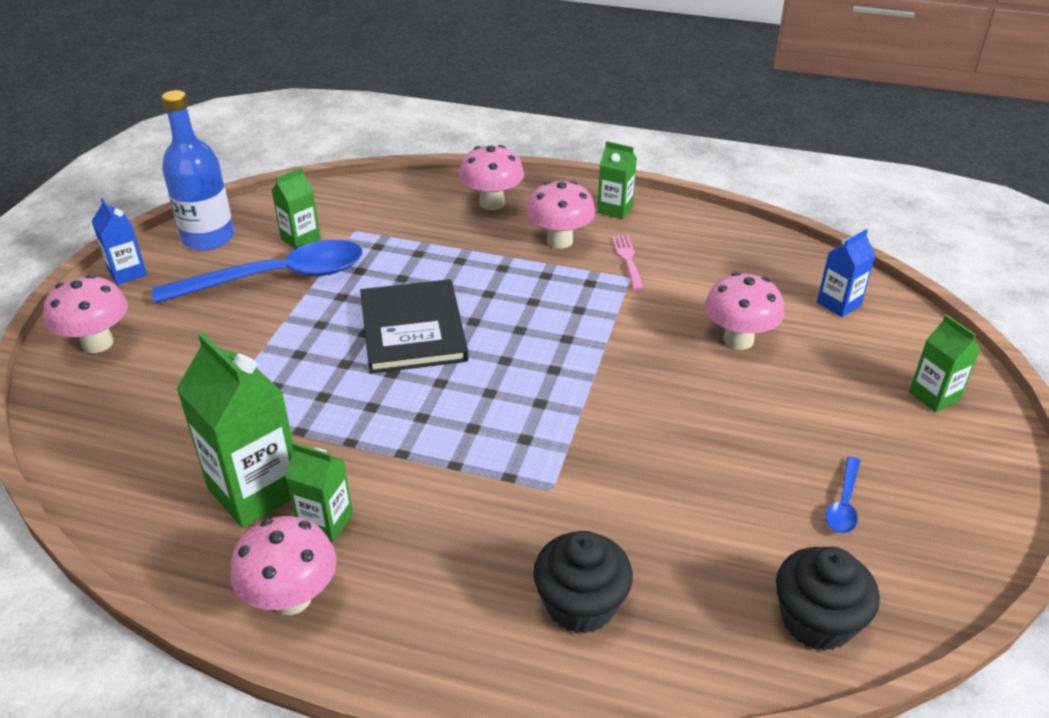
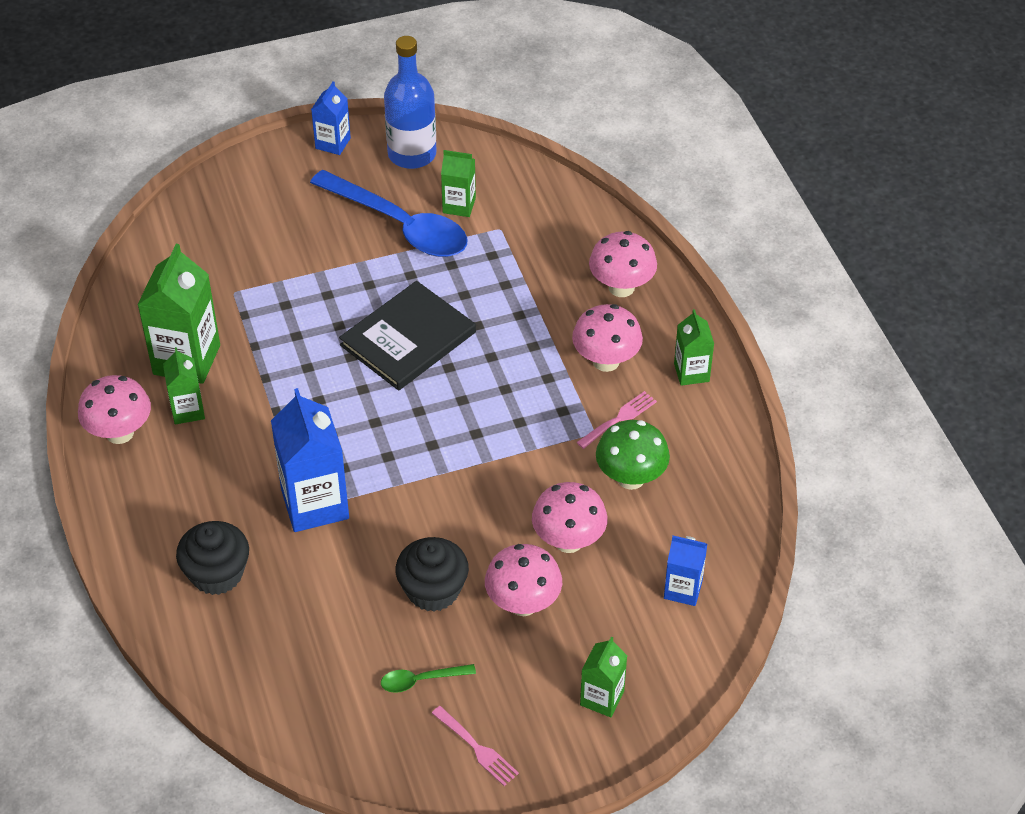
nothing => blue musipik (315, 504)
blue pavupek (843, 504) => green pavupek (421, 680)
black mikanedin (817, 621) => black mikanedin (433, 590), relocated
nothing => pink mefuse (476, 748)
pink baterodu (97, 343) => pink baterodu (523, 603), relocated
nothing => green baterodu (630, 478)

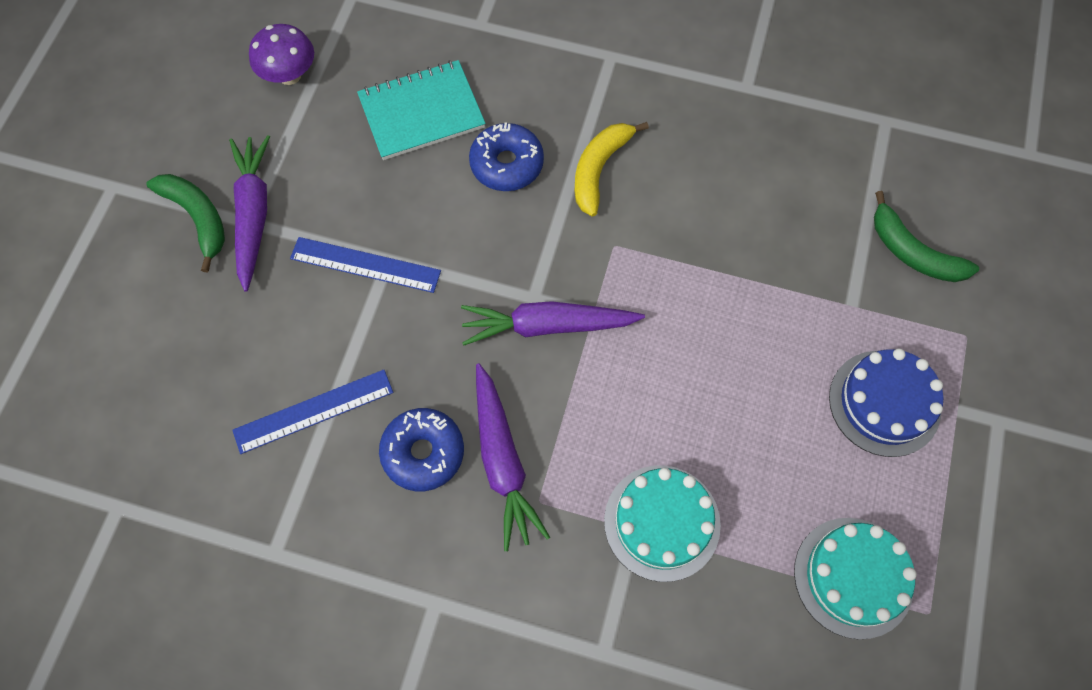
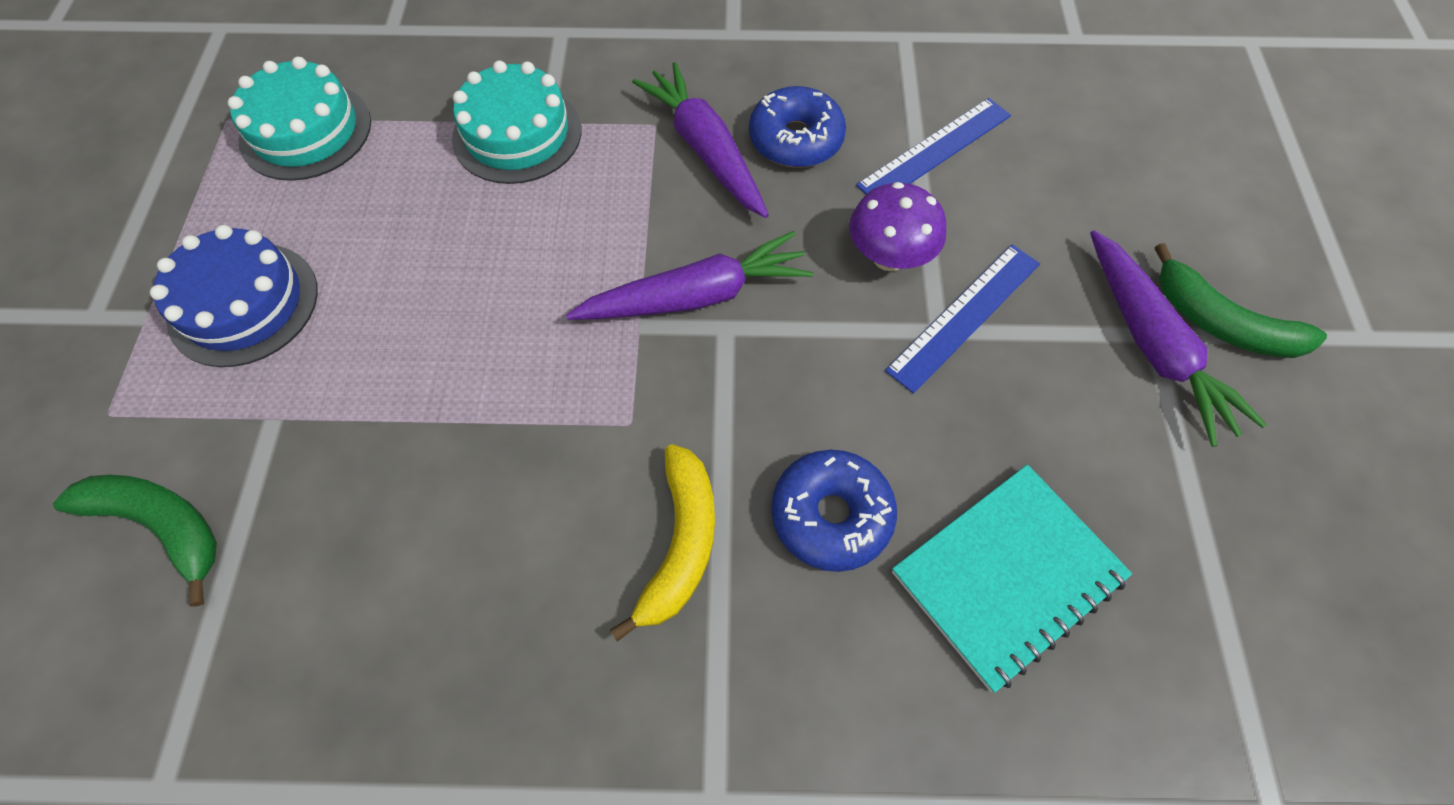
purple baterodu (289, 75) => purple baterodu (889, 257), relocated
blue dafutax (365, 264) => blue dafutax (964, 316), 45 degrees counterclockwise

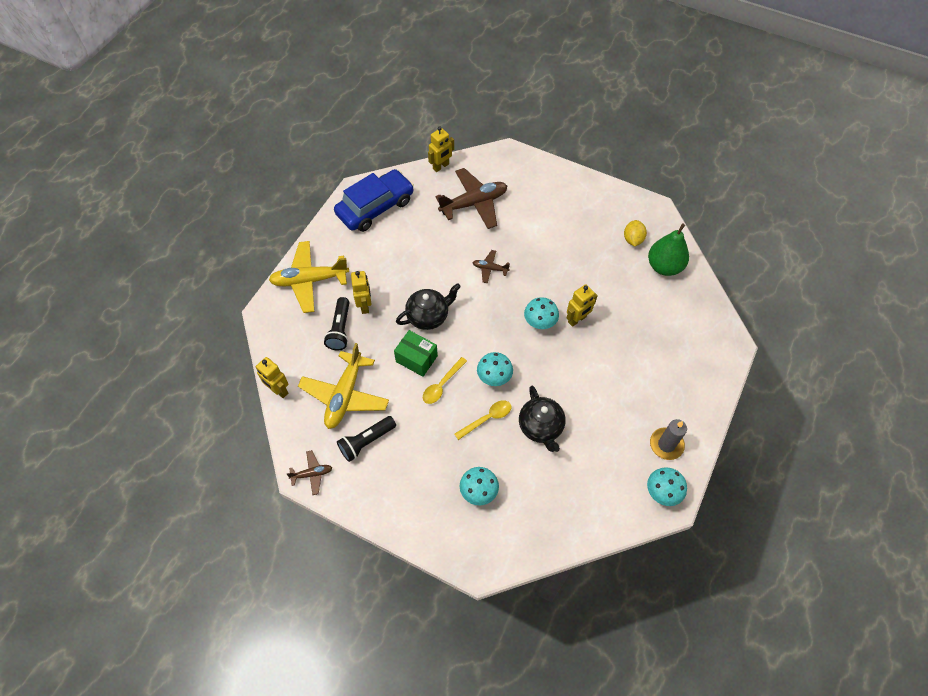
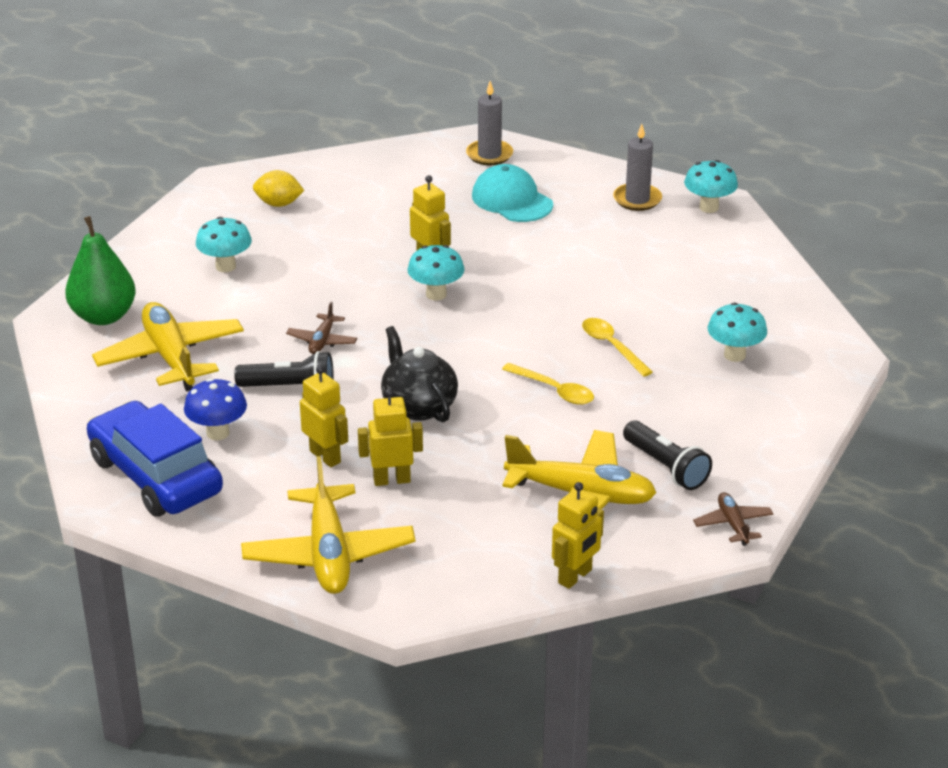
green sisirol (664, 266) => green sisirol (103, 316), relocated
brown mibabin (474, 203) => yellow mibabin (171, 357)
nothing => blue baterodu (218, 433)
turquoise baterodu (494, 378) => turquoise baterodu (225, 266), relocated
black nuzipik (340, 329) => black nuzipik (290, 387), relocated
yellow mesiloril (441, 166) => yellow mesiloril (325, 456), relocated
nothing => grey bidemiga (489, 155)
nothing => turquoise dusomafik (512, 200)
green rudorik (416, 359) => nothing
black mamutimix (541, 427) => nothing

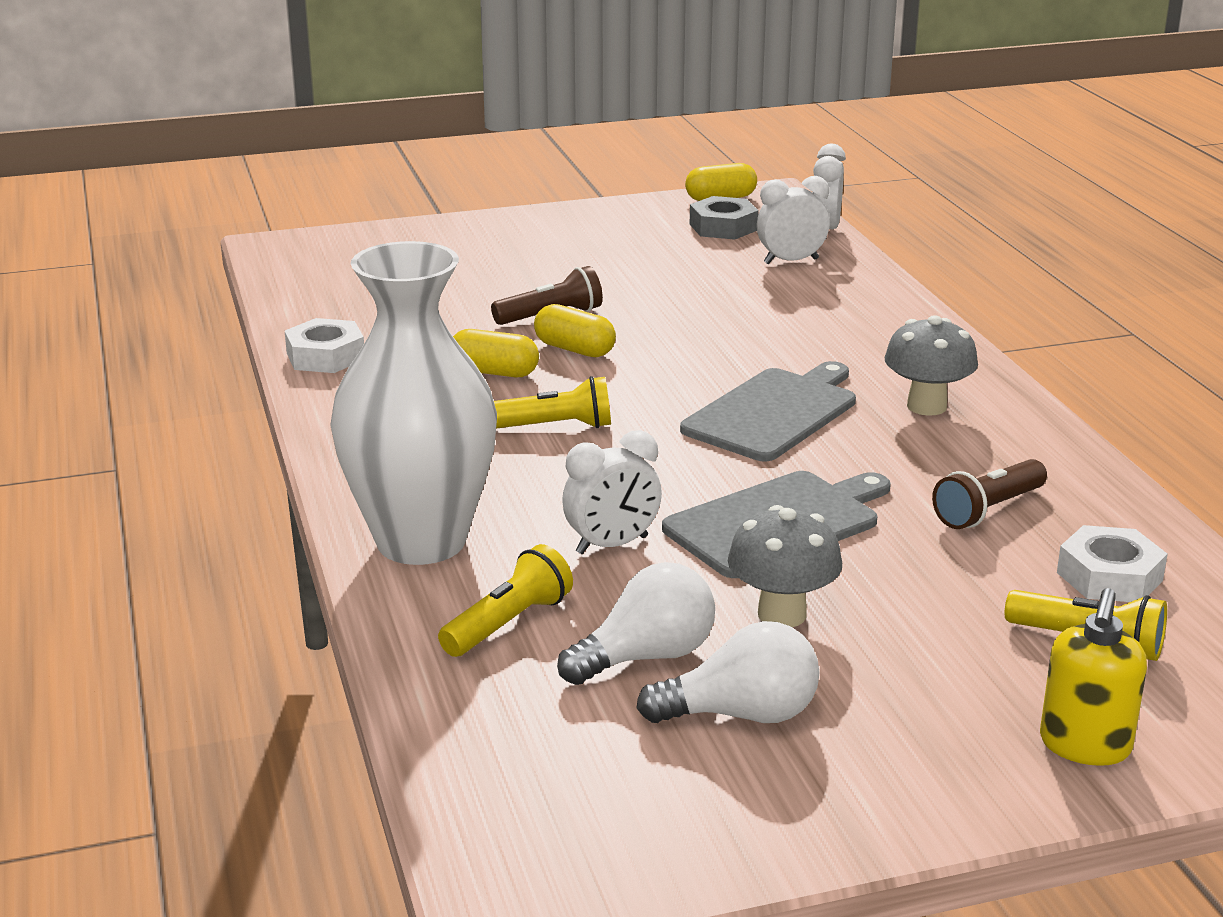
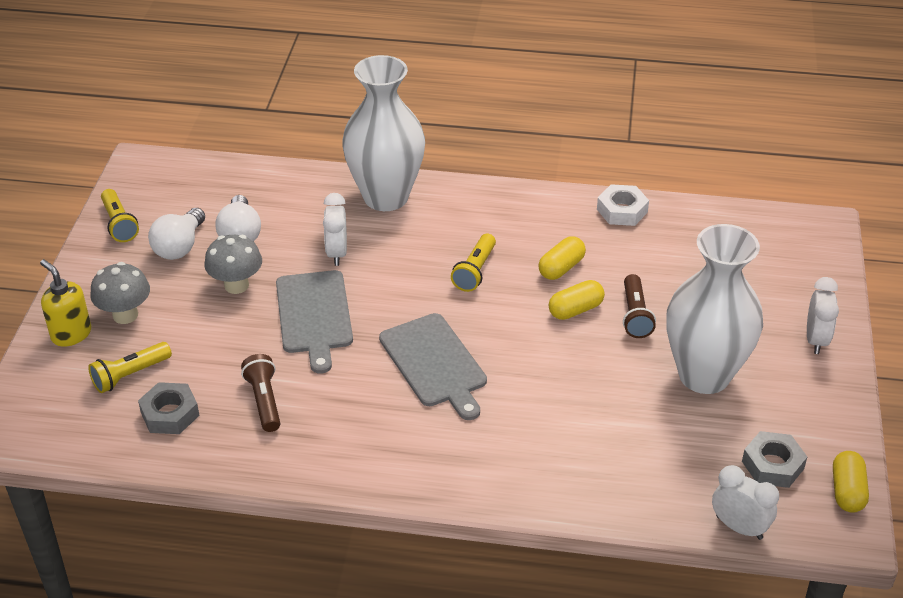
grey baterodu (926, 406) => grey baterodu (125, 315), relocated
yellow nuzipik (508, 624) => yellow nuzipik (119, 224), relocated
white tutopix (1109, 576) => grey tutopix (170, 414)
nothing => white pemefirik (704, 375)
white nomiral (791, 261) => white nomiral (816, 340), relocated

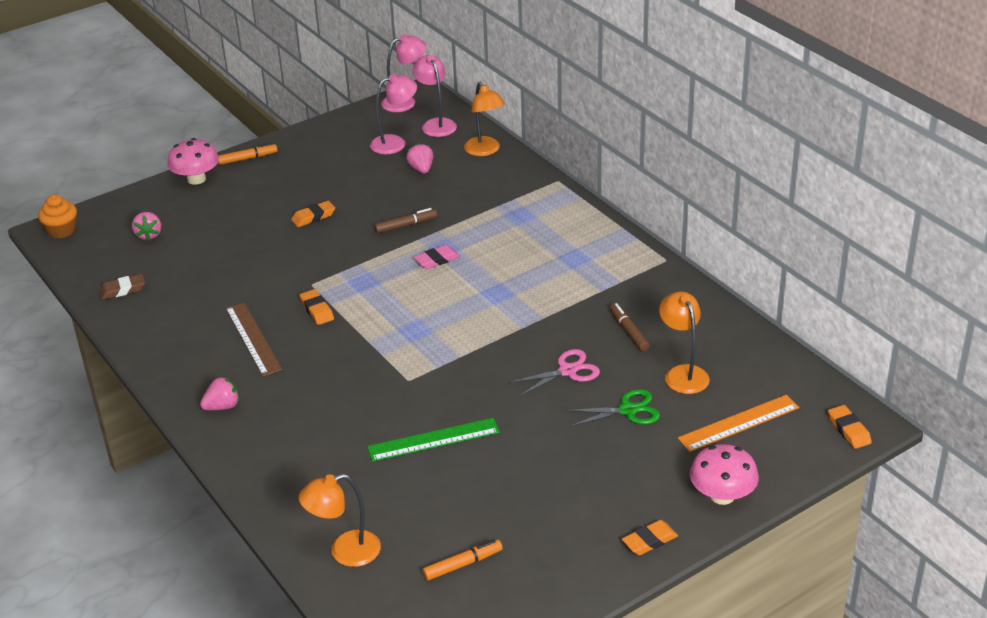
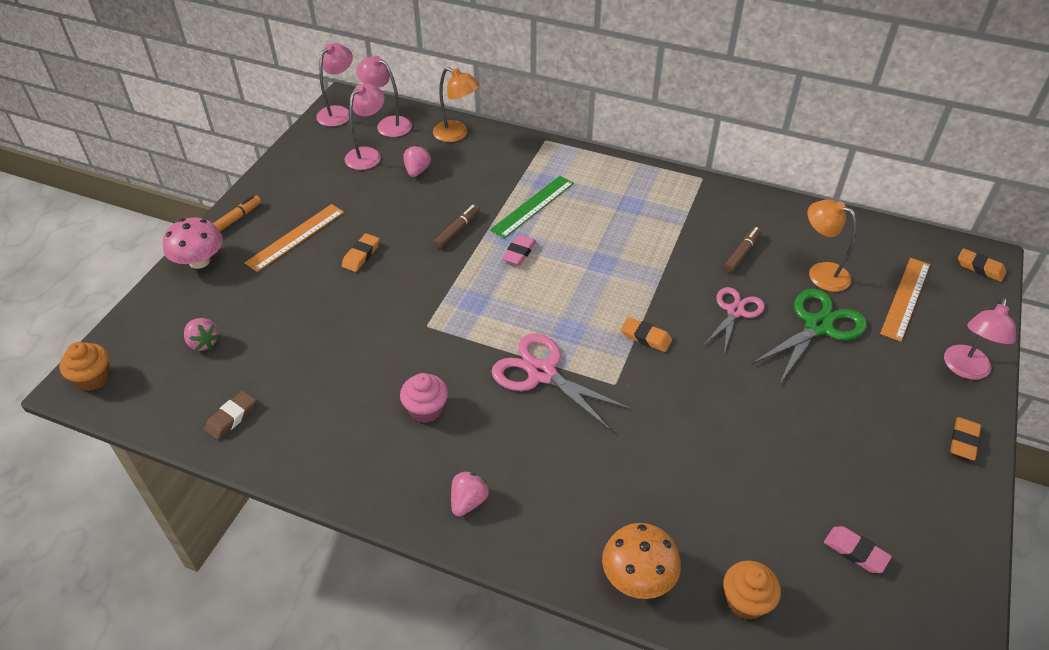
nothing => orange dafutax (295, 237)
brown dafutax (253, 338) => pink mikanedin (426, 409)
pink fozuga (421, 169) => pink fozuga (417, 171), 60 degrees clockwise
green dafutax (433, 440) => green dafutax (532, 206), relocated
nothing => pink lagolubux (542, 373)
nothing => orange baterodu (638, 576)
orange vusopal (317, 310) => orange vusopal (646, 337), relocated
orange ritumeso (345, 552) => orange mikanedin (746, 601)
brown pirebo (628, 331) => brown pirebo (742, 253), 90 degrees clockwise
green lagolubux (628, 410) => green lagolubux (818, 326), x1.51
orange pirebo (463, 564) => pink vusopal (855, 552)
pink baterodu (722, 495) => pink ritumeso (965, 369)

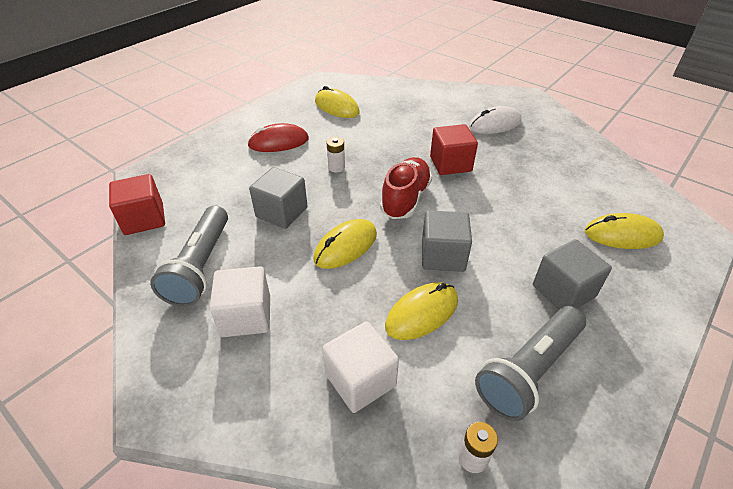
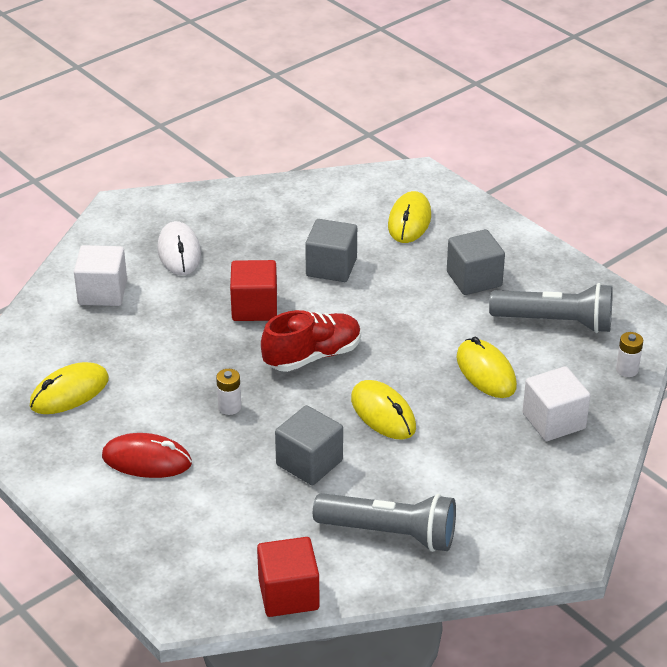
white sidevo (246, 316) => white sidevo (102, 292), relocated
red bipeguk (278, 142) => red bipeguk (147, 460), 75 degrees counterclockwise
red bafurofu (405, 199) => red bafurofu (312, 356), 120 degrees clockwise
grey sidevo (443, 256) => grey sidevo (331, 267), relocated
grey nuzipik (529, 370) => grey nuzipik (555, 322), 45 degrees counterclockwise

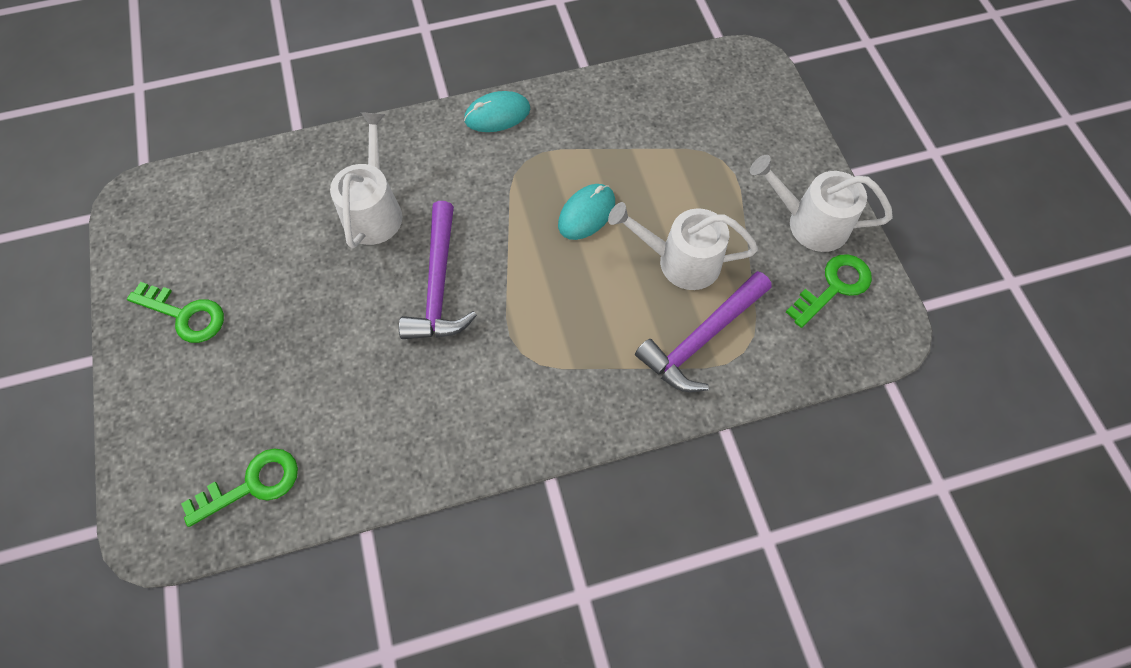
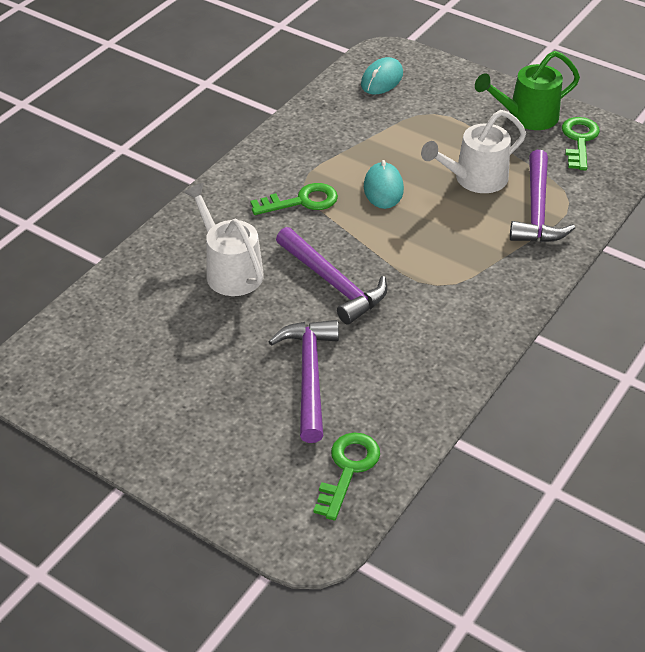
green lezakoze (185, 315) => green lezakoze (302, 201), relocated
nothing => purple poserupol (309, 376)
turquoise bipeguk (497, 115) => turquoise bipeguk (382, 79), relocated
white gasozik (810, 223) => green gasozik (527, 117)

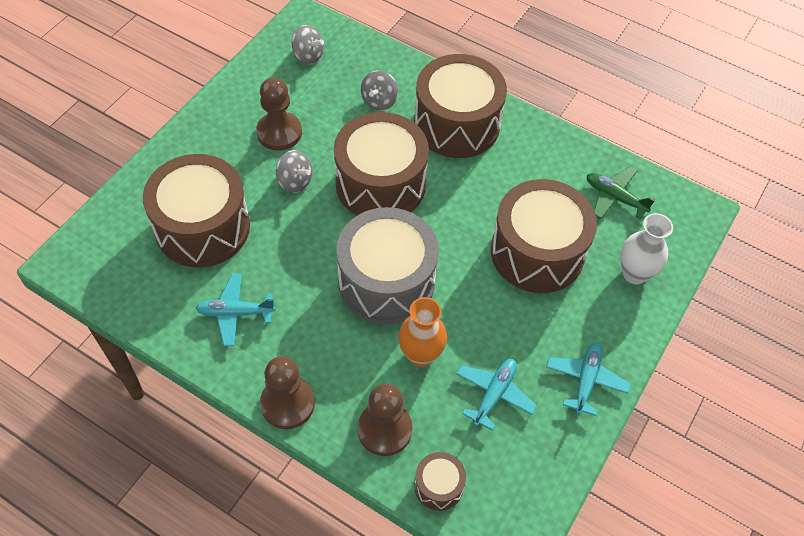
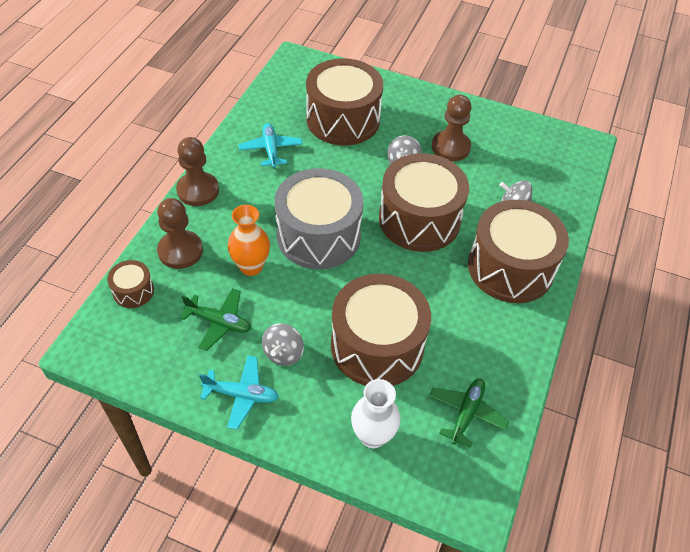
turquoise mibabin (494, 394) => green mibabin (219, 322)
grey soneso (308, 56) => grey soneso (283, 353), relocated

